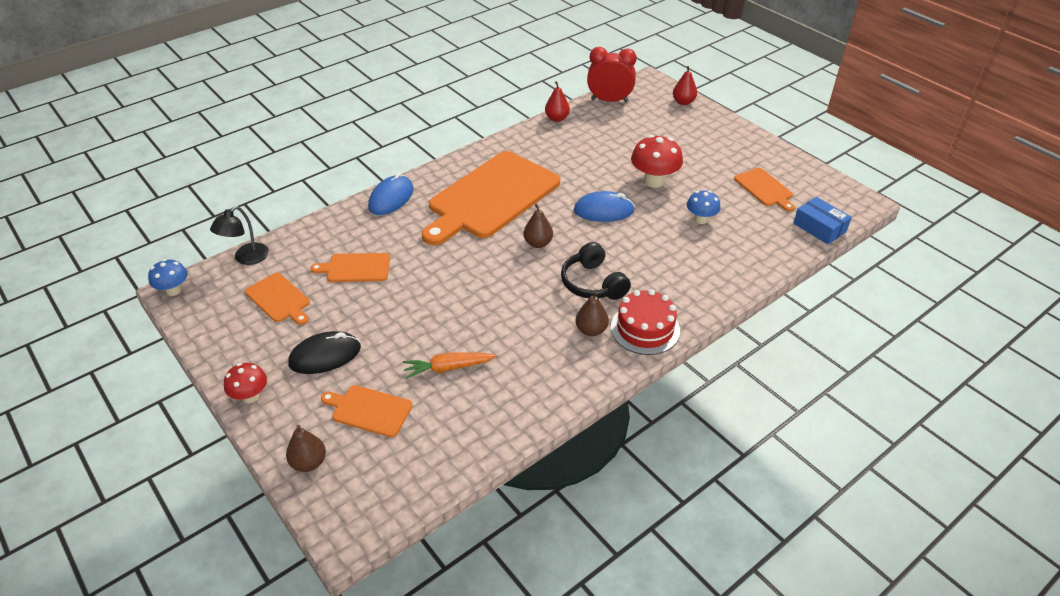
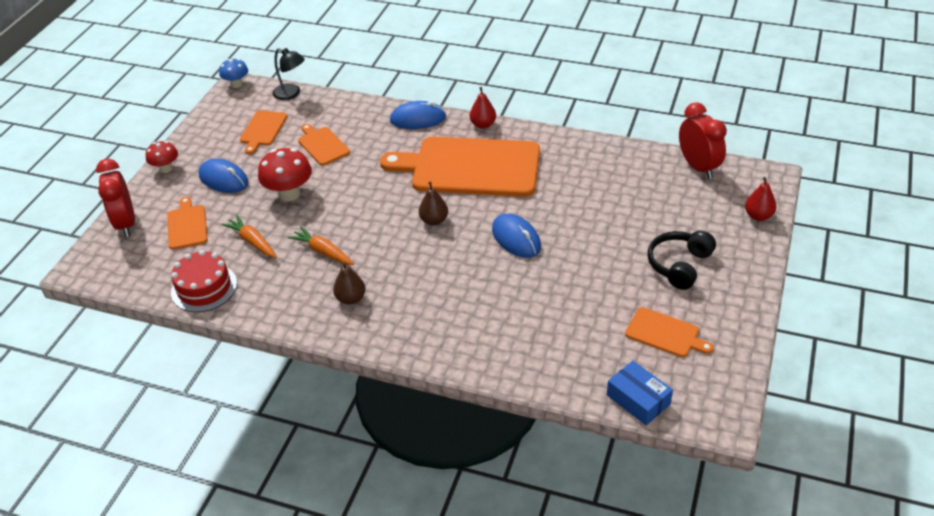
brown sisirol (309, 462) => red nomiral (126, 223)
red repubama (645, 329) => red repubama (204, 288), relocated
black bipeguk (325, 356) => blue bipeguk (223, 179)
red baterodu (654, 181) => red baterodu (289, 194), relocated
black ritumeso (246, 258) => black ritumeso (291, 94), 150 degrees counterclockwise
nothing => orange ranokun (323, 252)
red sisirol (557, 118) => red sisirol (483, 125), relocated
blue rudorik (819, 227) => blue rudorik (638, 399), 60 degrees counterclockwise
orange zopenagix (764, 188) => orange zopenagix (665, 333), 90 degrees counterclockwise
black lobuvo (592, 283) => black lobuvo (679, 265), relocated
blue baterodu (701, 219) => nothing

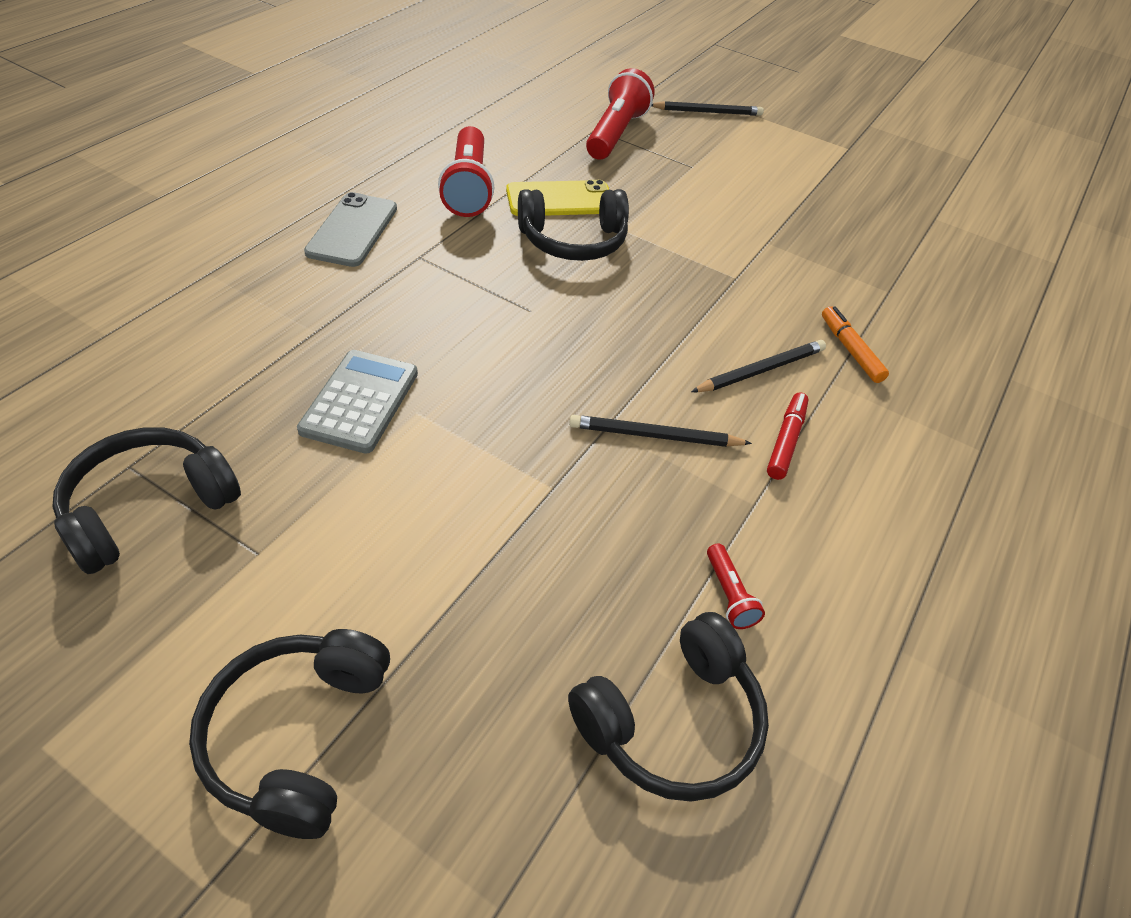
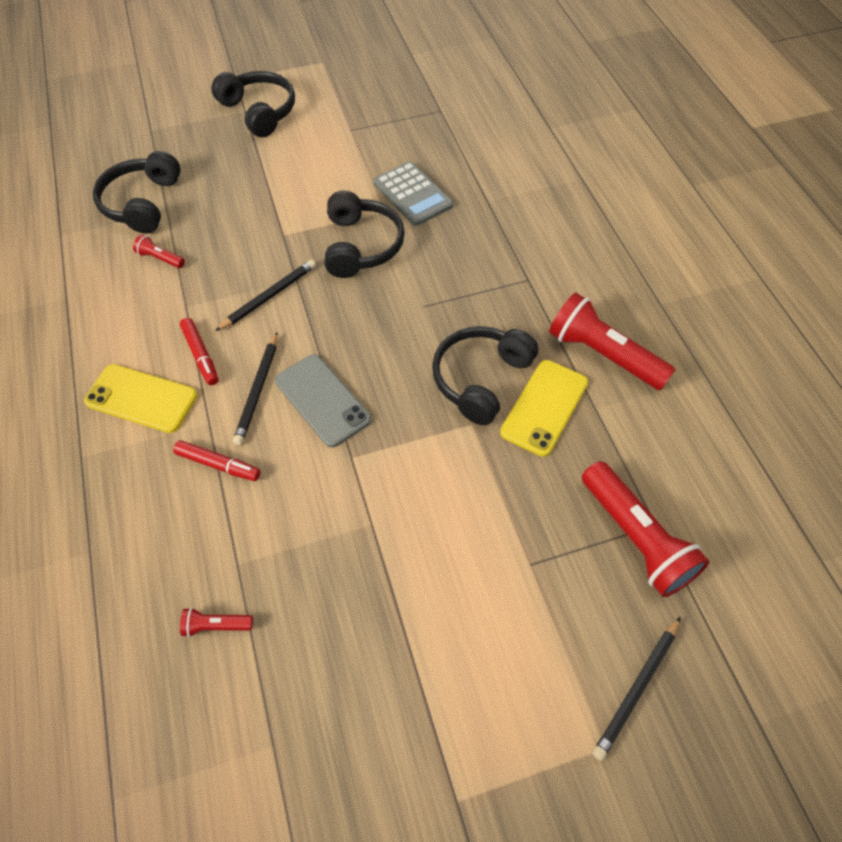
nothing => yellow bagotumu (141, 398)
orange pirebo (850, 350) => red pirebo (218, 464)
nothing => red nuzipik (216, 625)
grey bagotumu (352, 230) => grey bagotumu (322, 400), relocated
black lobuvo (149, 508) => black lobuvo (361, 246), relocated

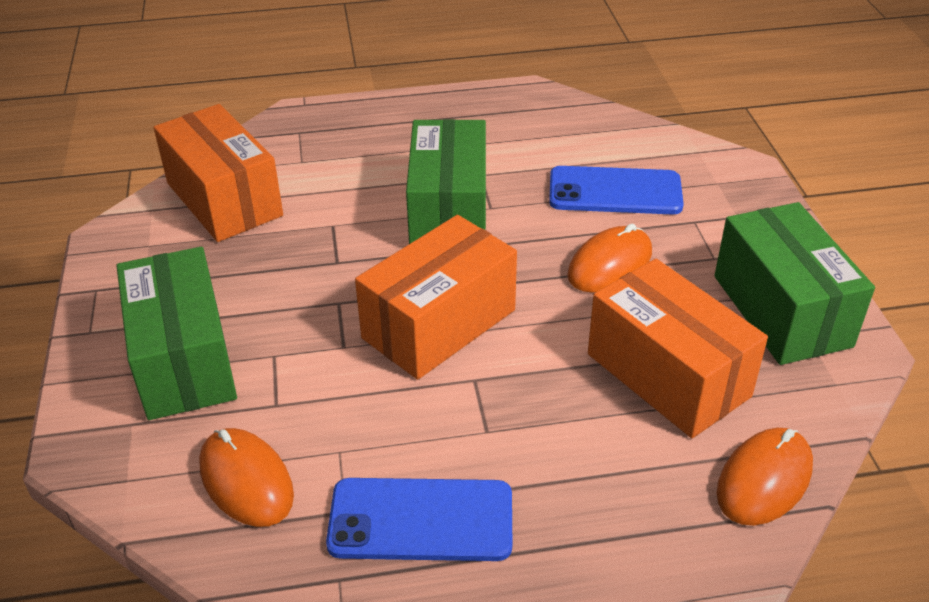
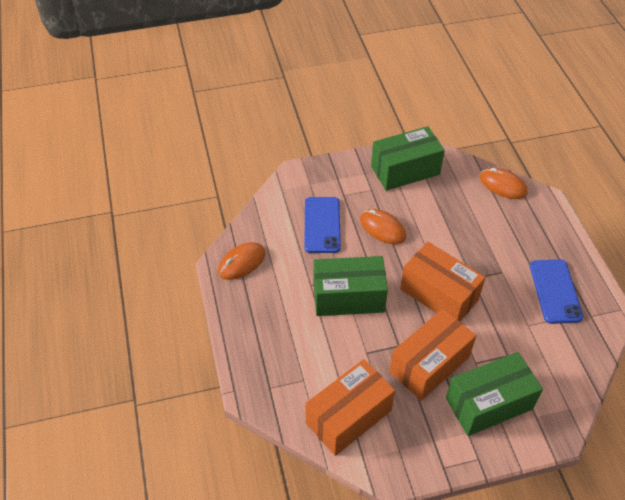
orange bipeguk (246, 480) => orange bipeguk (241, 262), relocated
orange rudorik (667, 375) => orange rudorik (429, 364), relocated

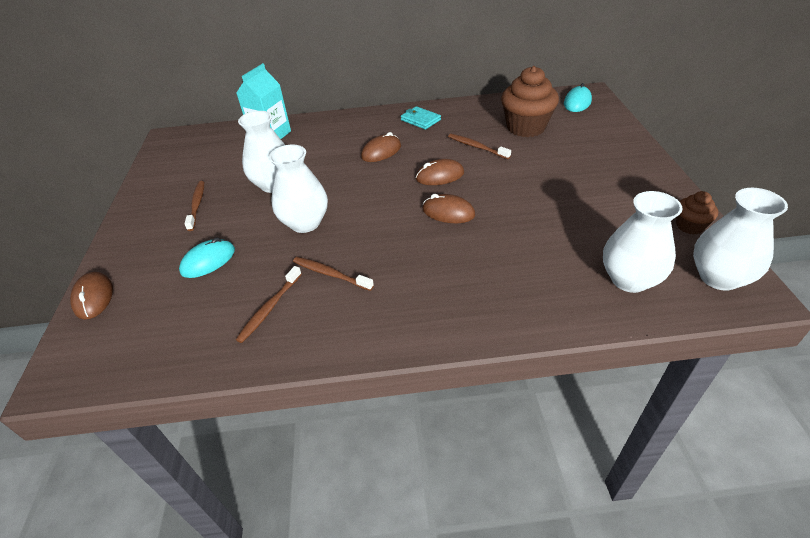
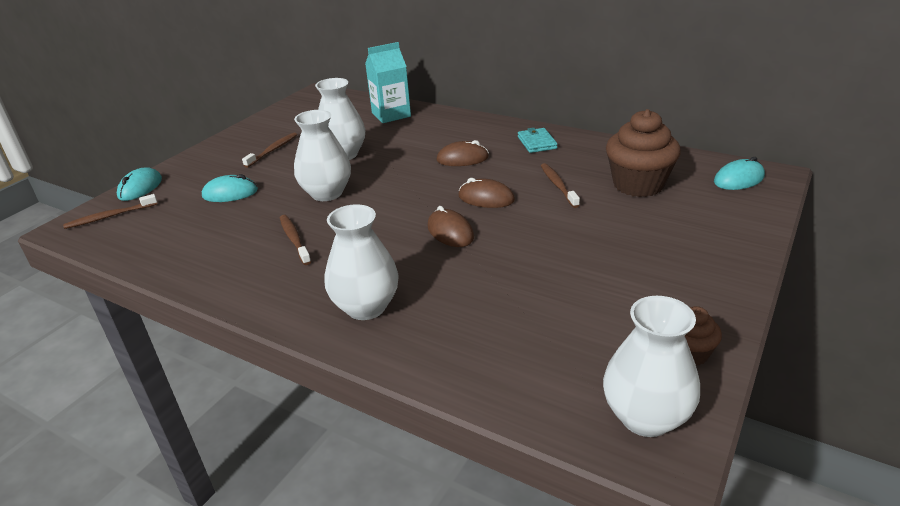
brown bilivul (269, 308) => brown bilivul (110, 216), relocated
brown bipeguk (94, 297) => turquoise bipeguk (140, 188)
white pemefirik (629, 279) => white pemefirik (366, 307), relocated

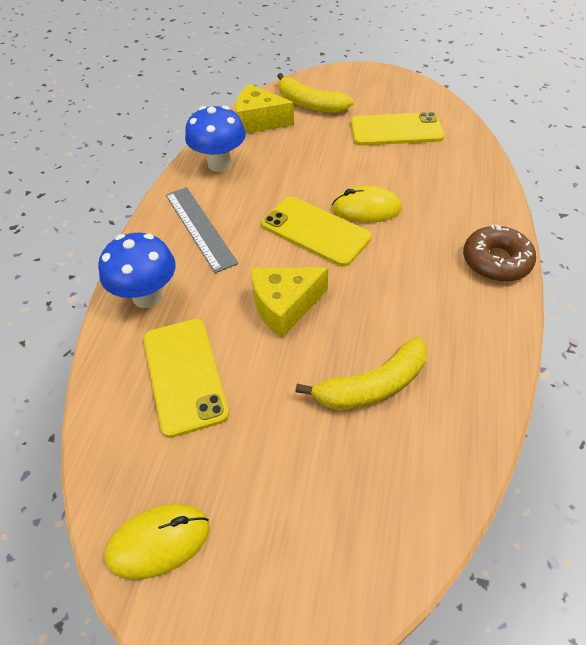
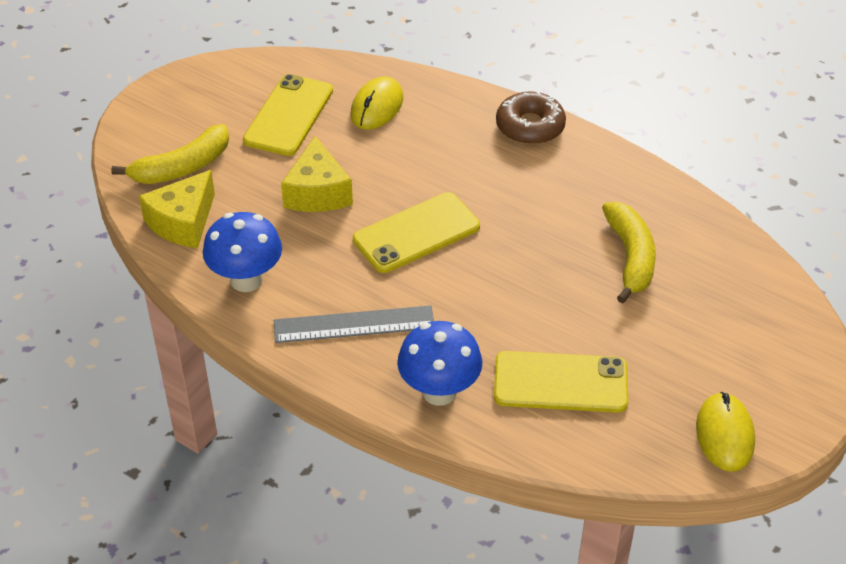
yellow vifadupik (284, 306) => yellow vifadupik (317, 192), relocated
yellow bipeguk (366, 209) => yellow bipeguk (377, 107), relocated

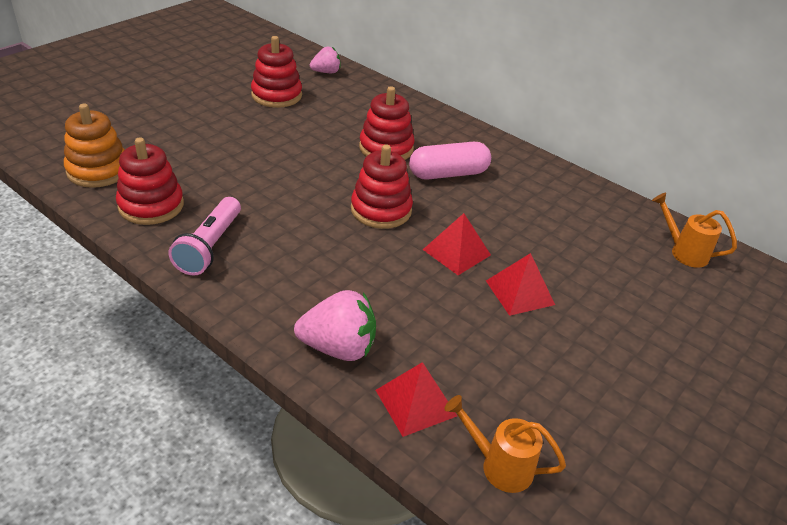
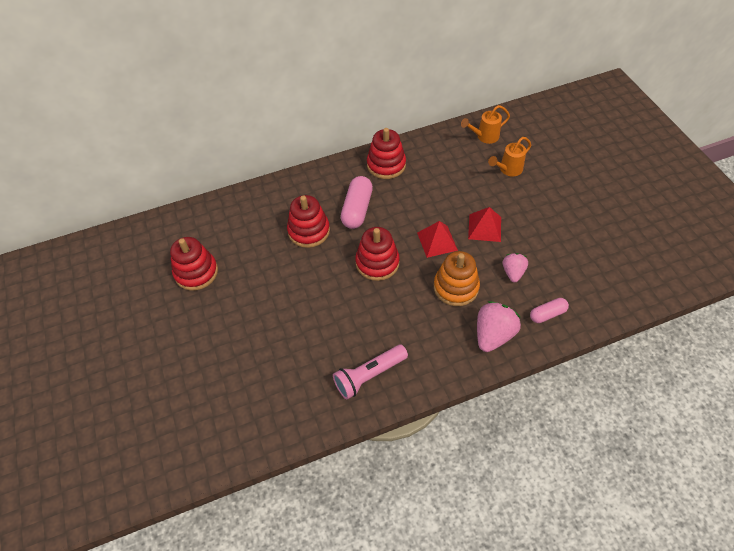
pink nuzipik (210, 246) => pink nuzipik (369, 375), 105 degrees clockwise
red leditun (151, 205) => red leditun (386, 165), relocated
orange leditun (98, 170) => orange leditun (456, 287), relocated
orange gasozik (499, 466) => orange gasozik (508, 170), relocated
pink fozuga (326, 72) => pink fozuga (513, 272), relocated
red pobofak (416, 403) => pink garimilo (547, 314)

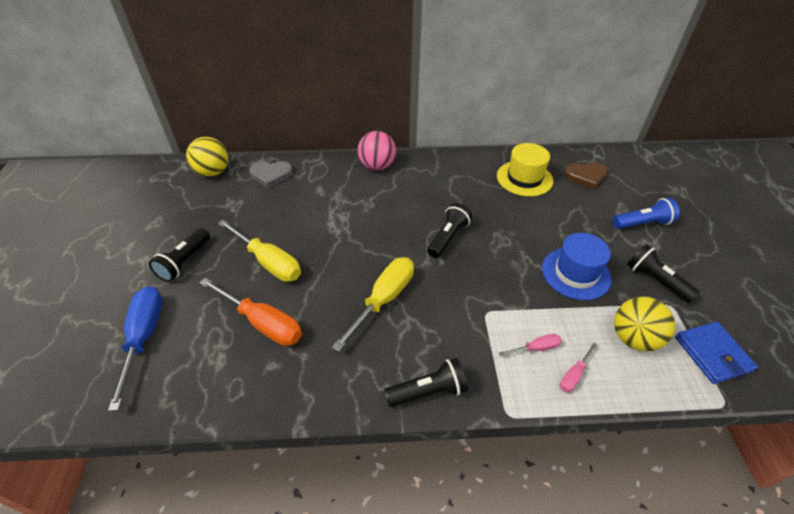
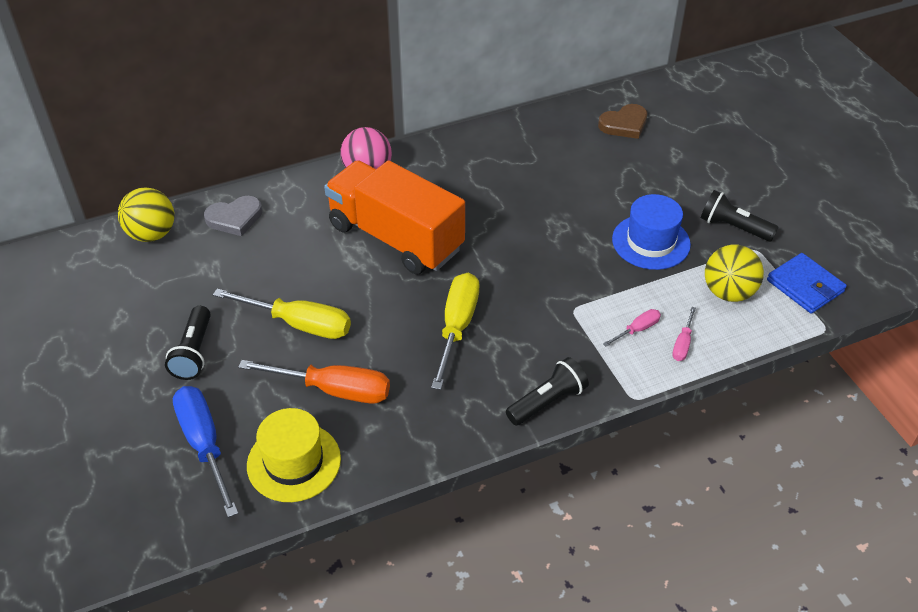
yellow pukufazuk (524, 178) => yellow pukufazuk (294, 462), relocated
nothing => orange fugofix (395, 238)
black nuzipik (448, 238) => nothing
blue nuzipik (642, 223) => nothing

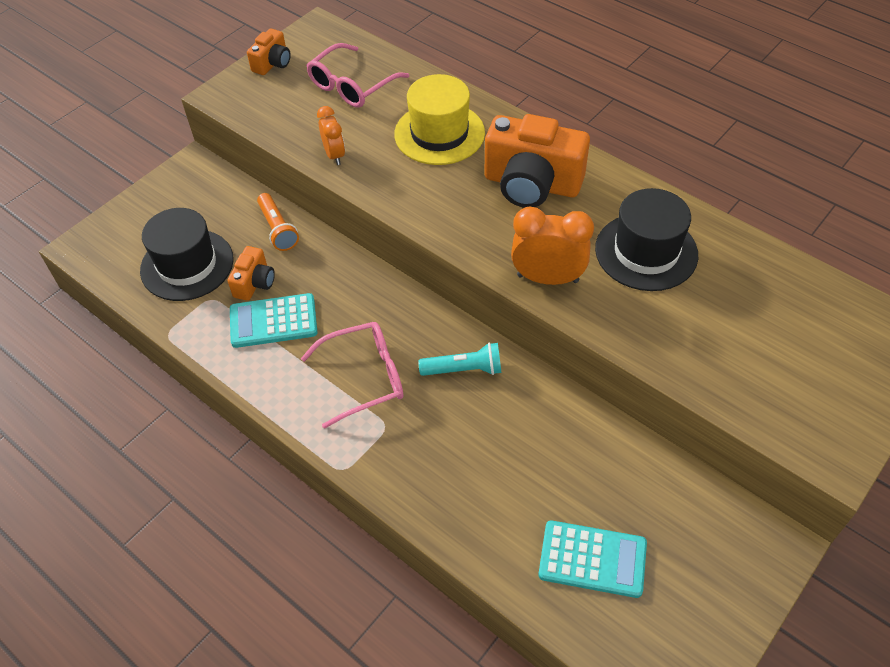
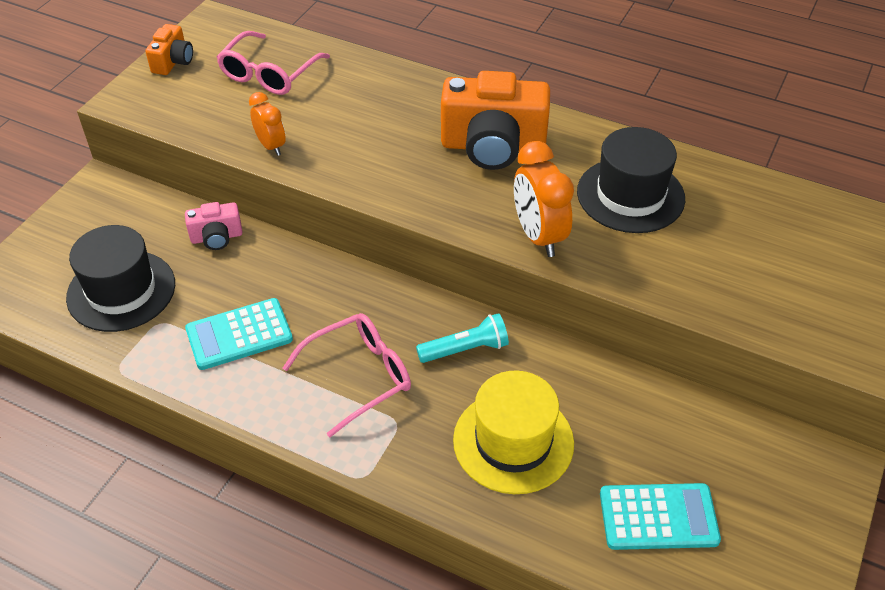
orange nuzipik (278, 229) => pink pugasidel (216, 237)
yellow pukufazuk (439, 133) => yellow pukufazuk (513, 441), relocated
orange nomiral (547, 278) => orange nomiral (538, 236), 105 degrees counterclockwise
orange pugasidel (255, 283) => nothing

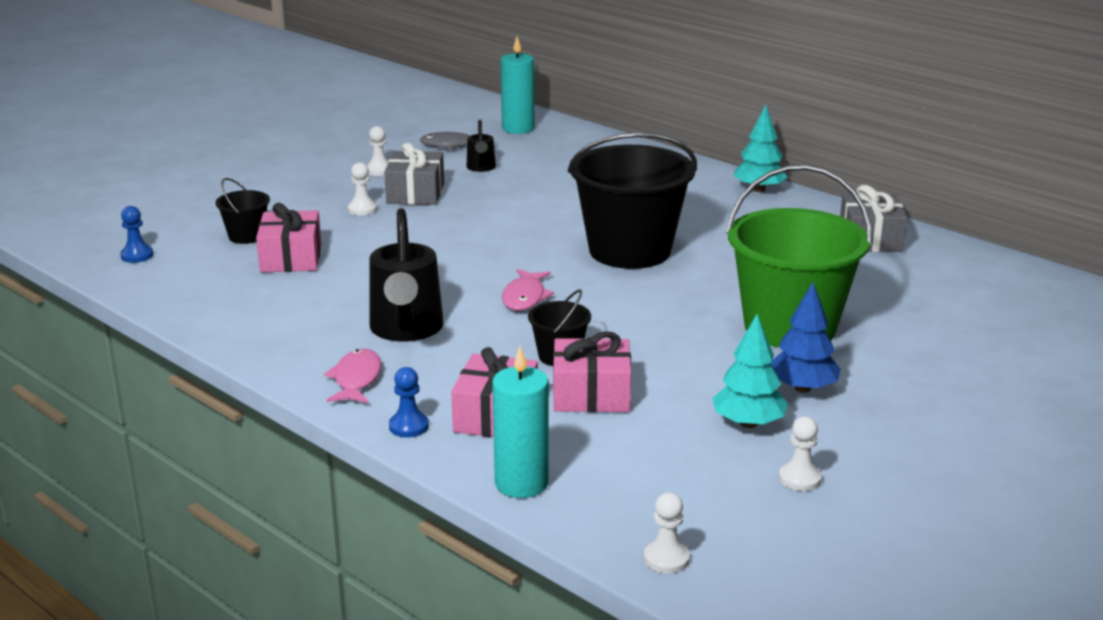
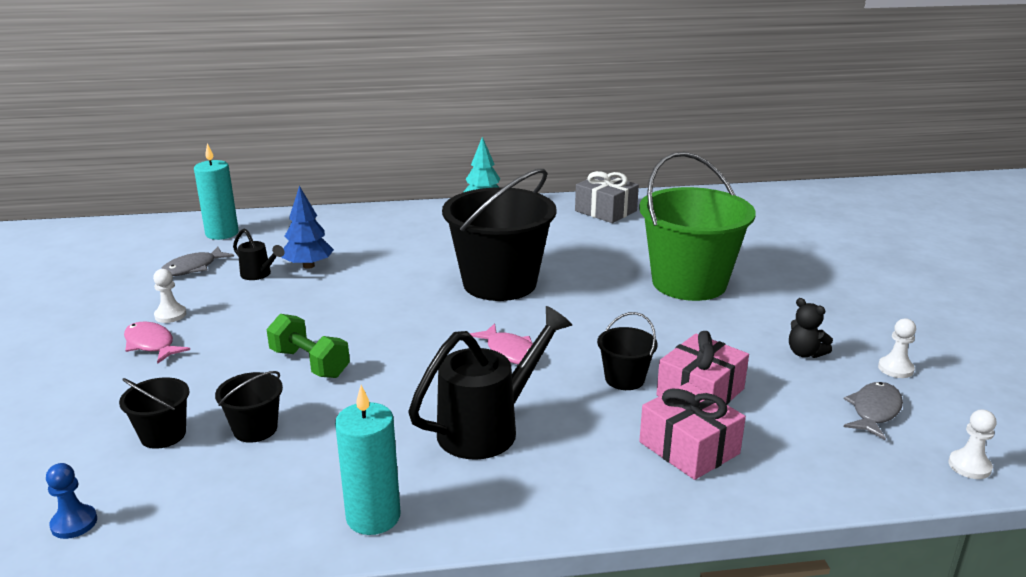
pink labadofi (356, 379) => pink labadofi (151, 344), relocated
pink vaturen (291, 258) => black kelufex (255, 429)
nothing => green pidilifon (310, 363)
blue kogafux (802, 388) => blue kogafux (308, 266), relocated
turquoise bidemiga (521, 483) => turquoise bidemiga (373, 517), relocated
black gasozik (406, 330) => black gasozik (489, 428), 75 degrees counterclockwise
turquoise kogafux (748, 423) => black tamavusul (805, 353)
nothing => grey labadofi (874, 411)
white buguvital (362, 209) => nothing
grey vaturen (415, 193) => nothing
blue buguvital (409, 426) => nothing

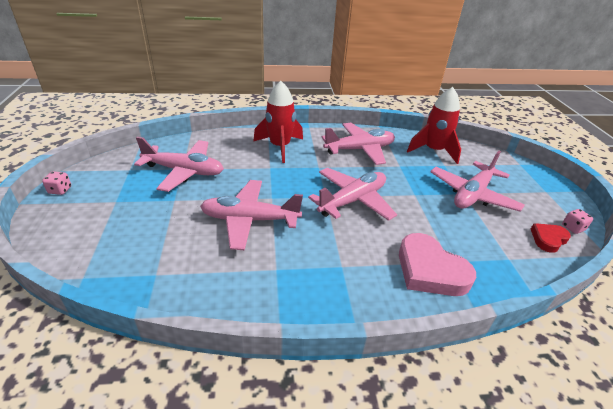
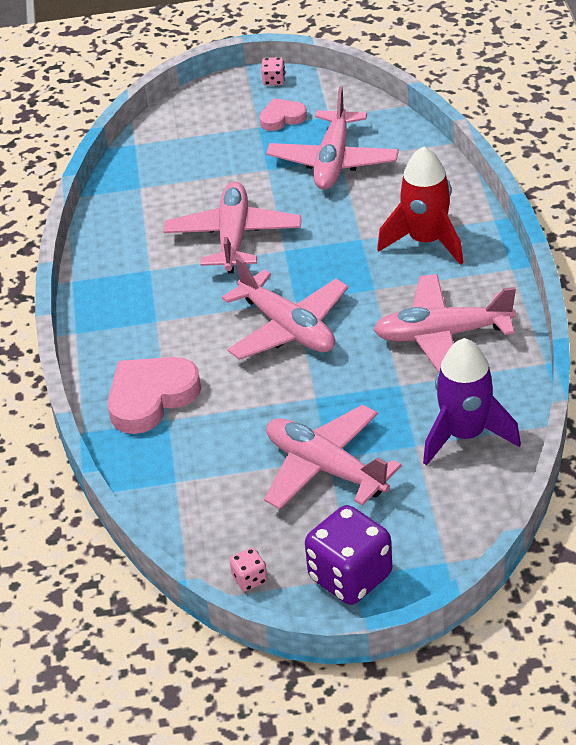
nothing => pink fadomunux (282, 118)
nothing => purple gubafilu (350, 577)
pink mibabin (360, 149) => pink mibabin (442, 335), 105 degrees clockwise
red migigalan (433, 151) => purple migigalan (465, 435)
red fadomunux (548, 239) => nothing

